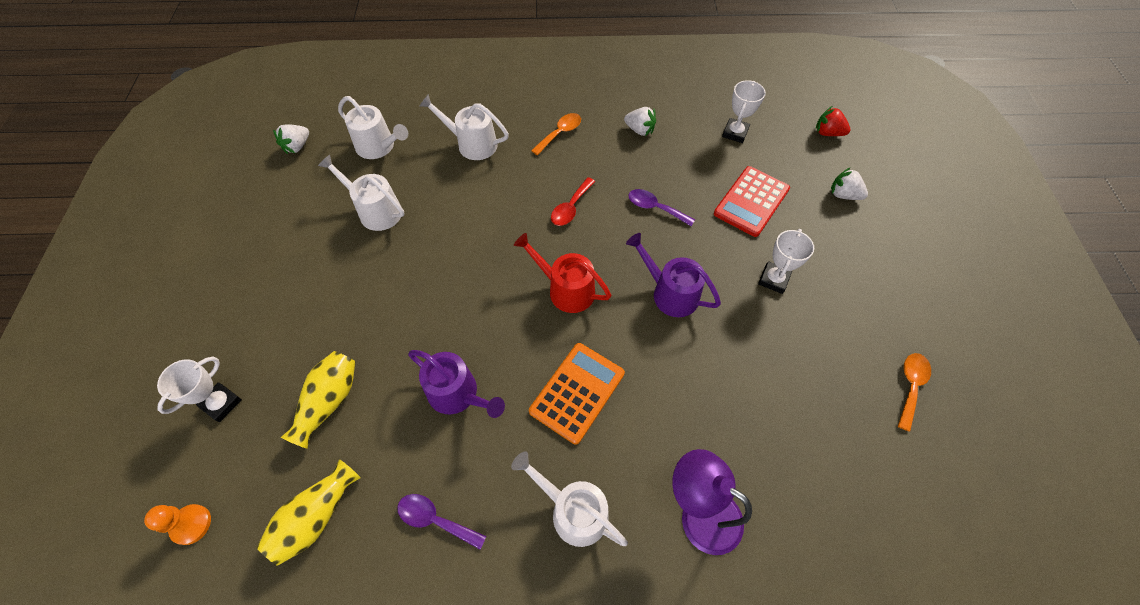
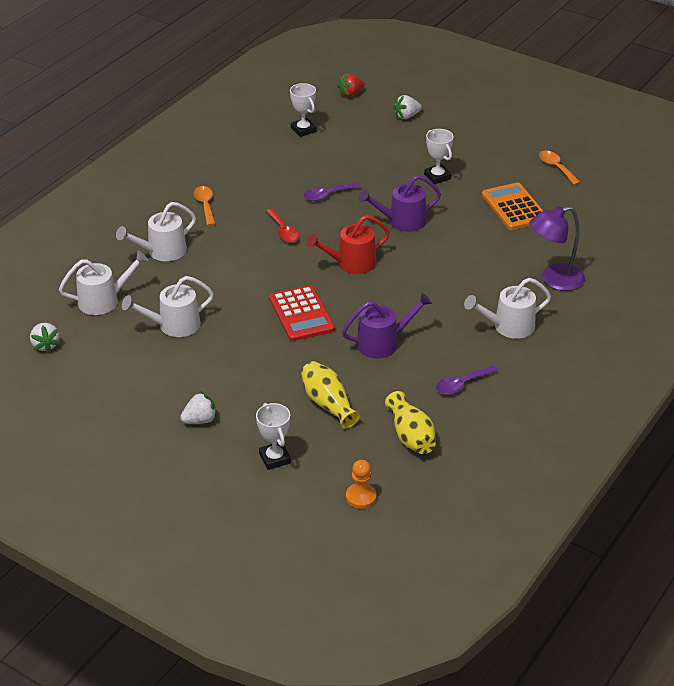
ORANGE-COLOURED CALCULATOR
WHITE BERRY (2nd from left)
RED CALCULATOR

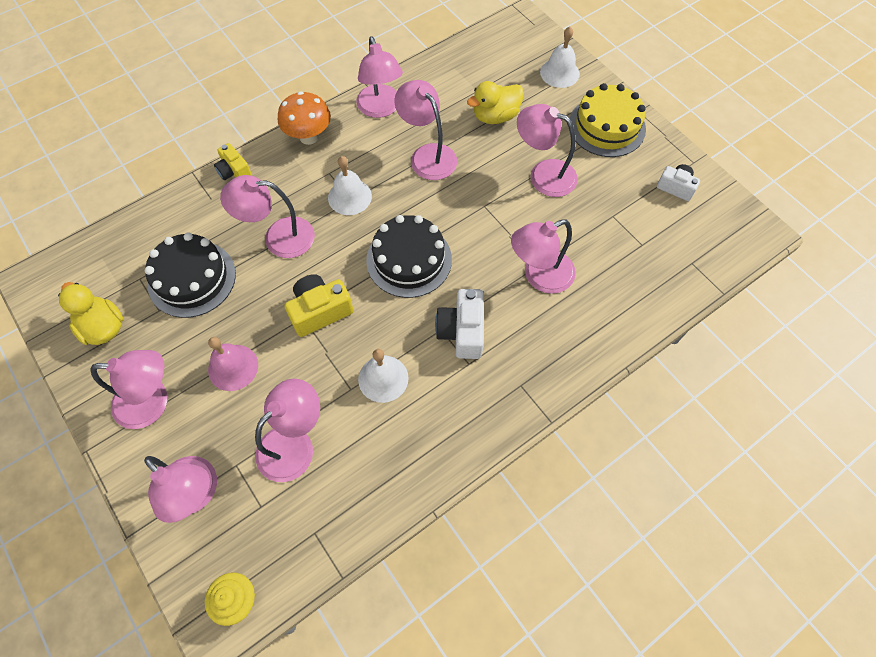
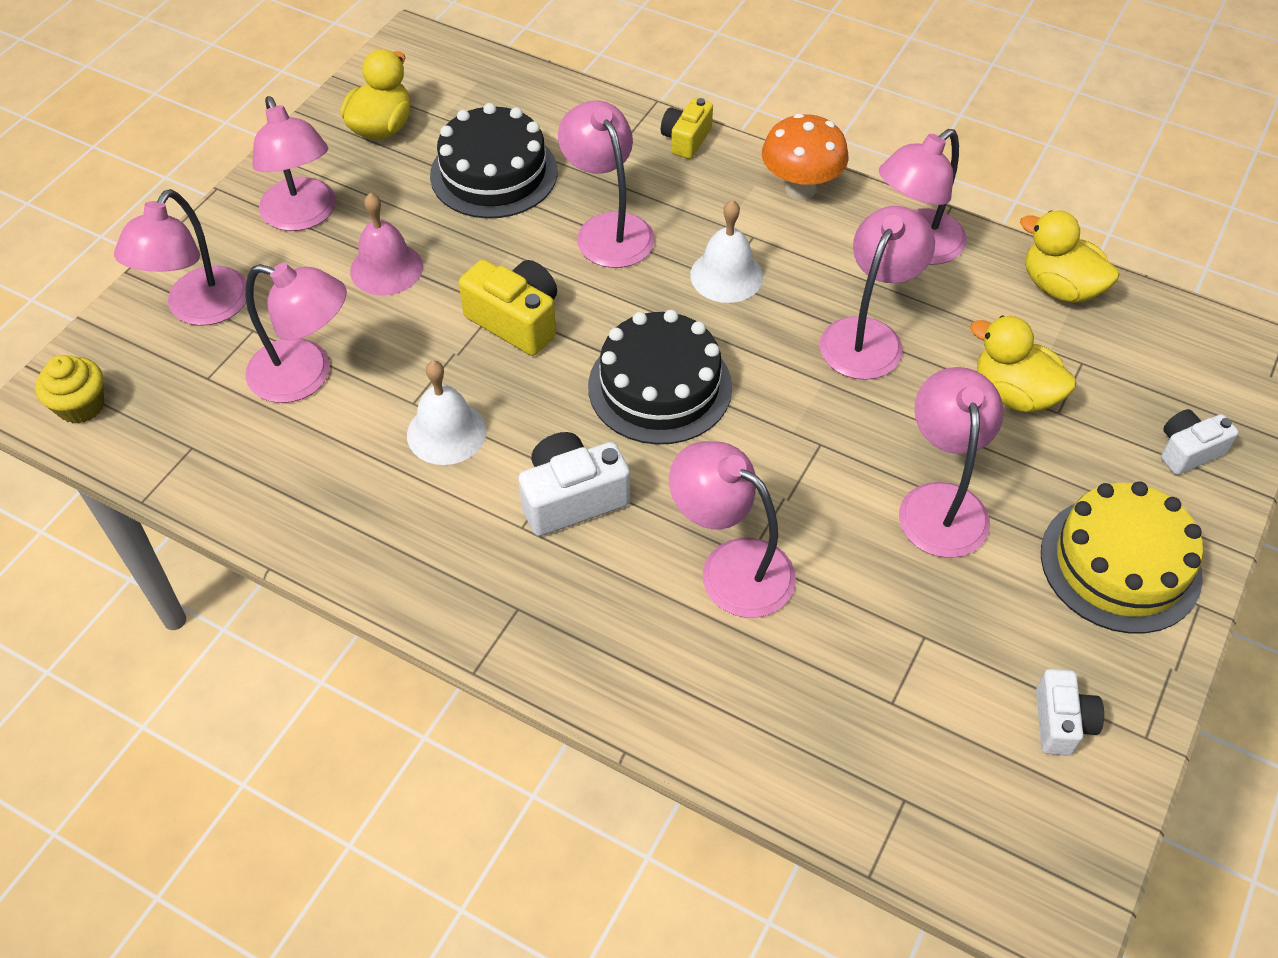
GOLDEN DUCK (3rd from left)
WHITE CAMERA (3rd from left)

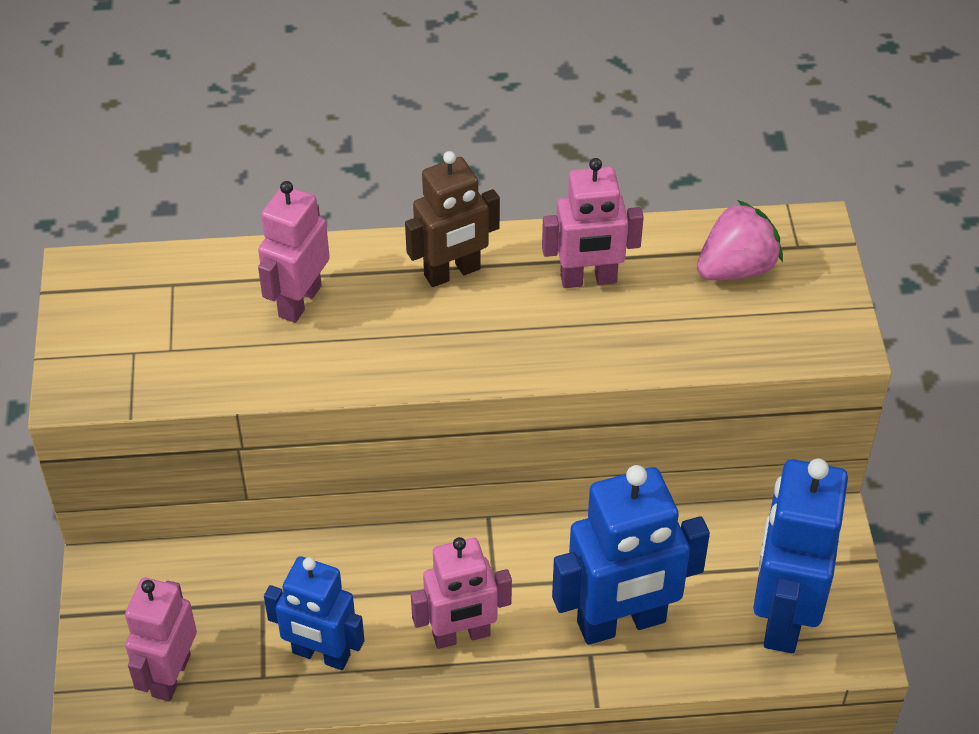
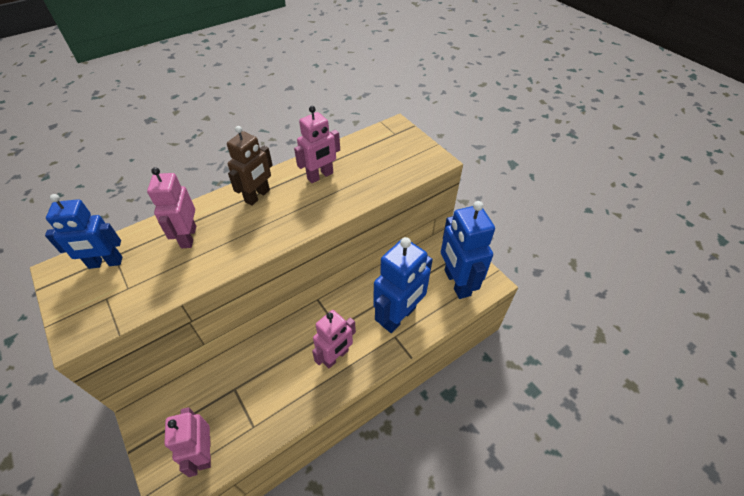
ROSE-PINK BERRY
COBALT ROBOT FIGURE (1st from left)

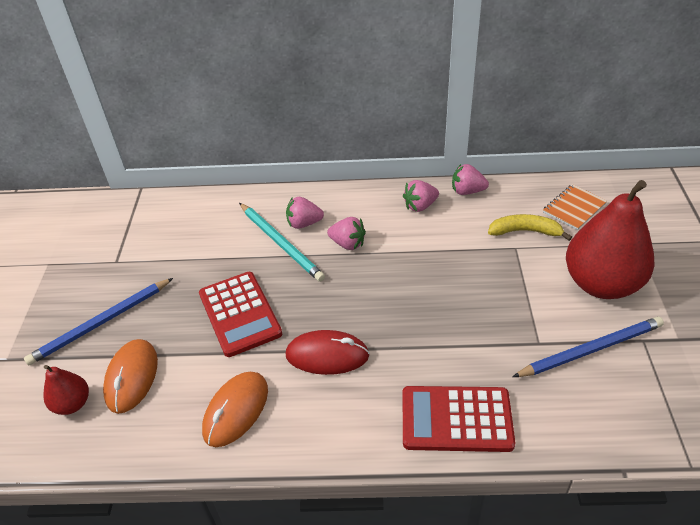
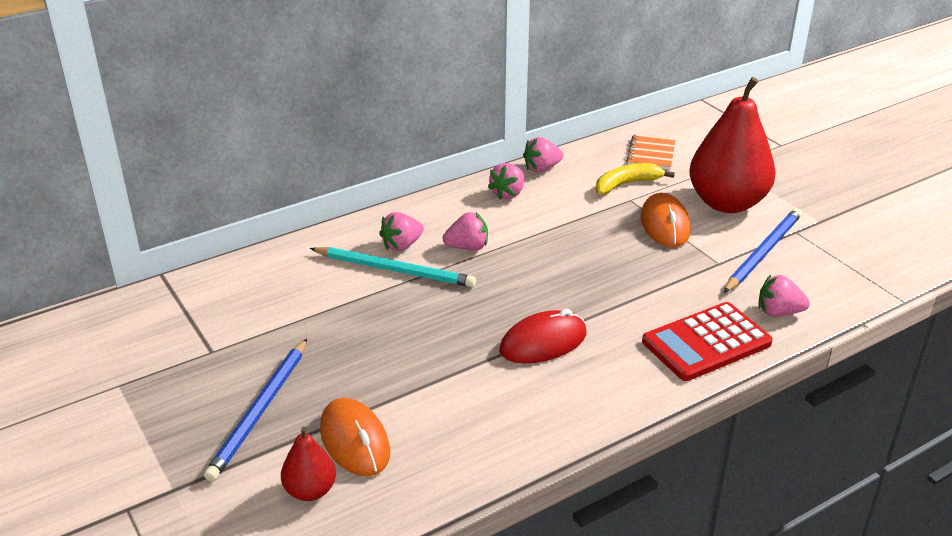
RED CALCULATOR (1st from left in the first image)
ROSE-PINK BERRY (5th from left)
ORANGE-COLOURED COMPUTER MOUSE (2nd from left)

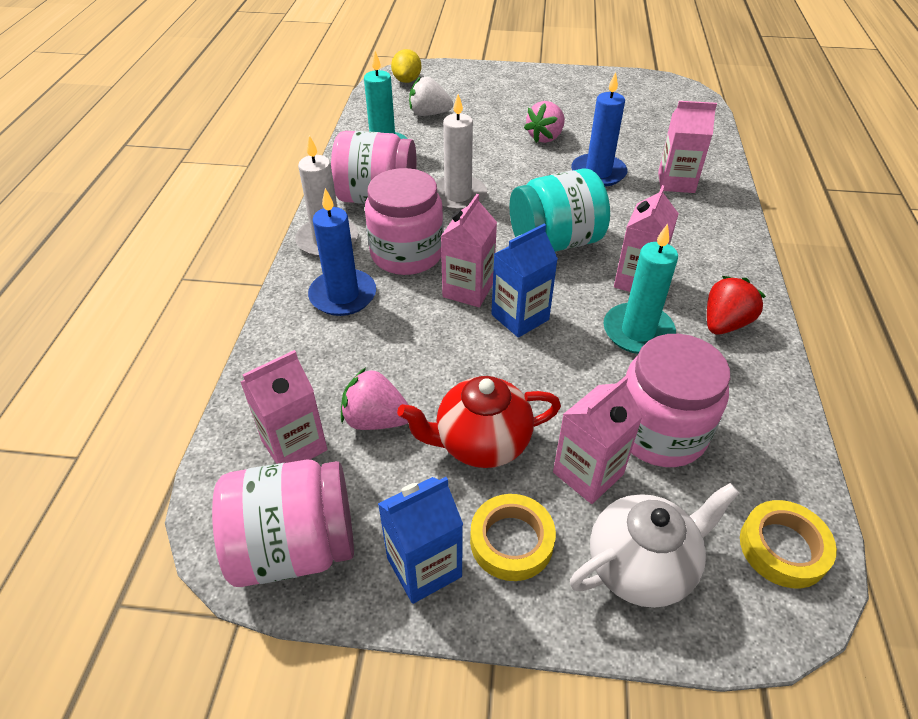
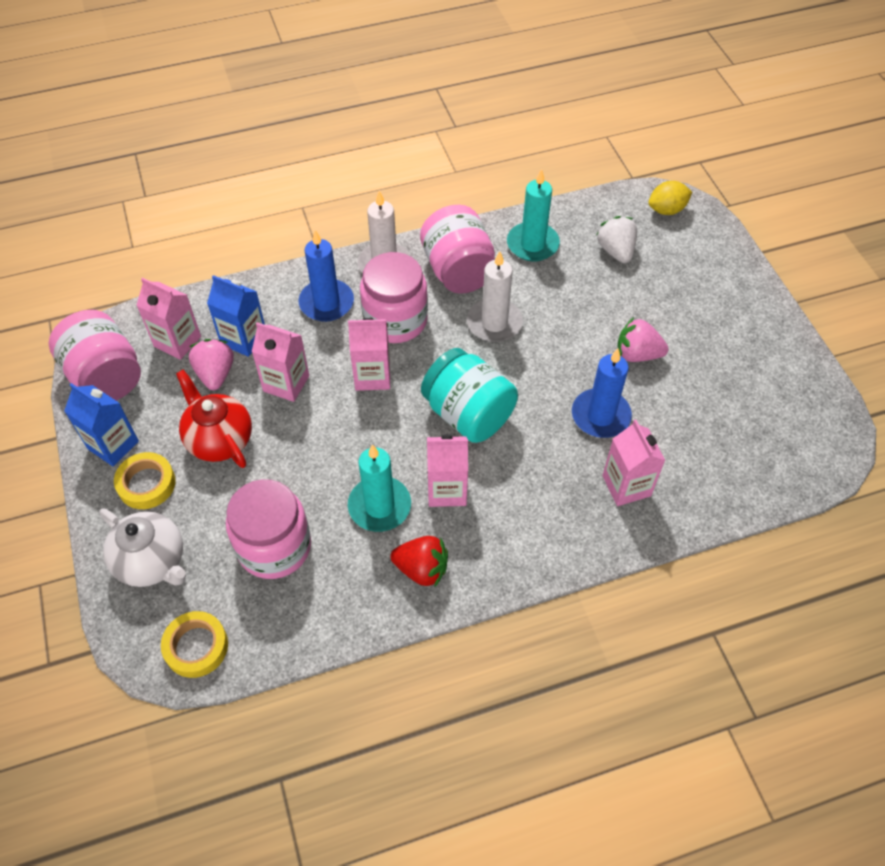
COBALT CARTON (2nd from left)
ROSE-PINK CARTON (2nd from left)

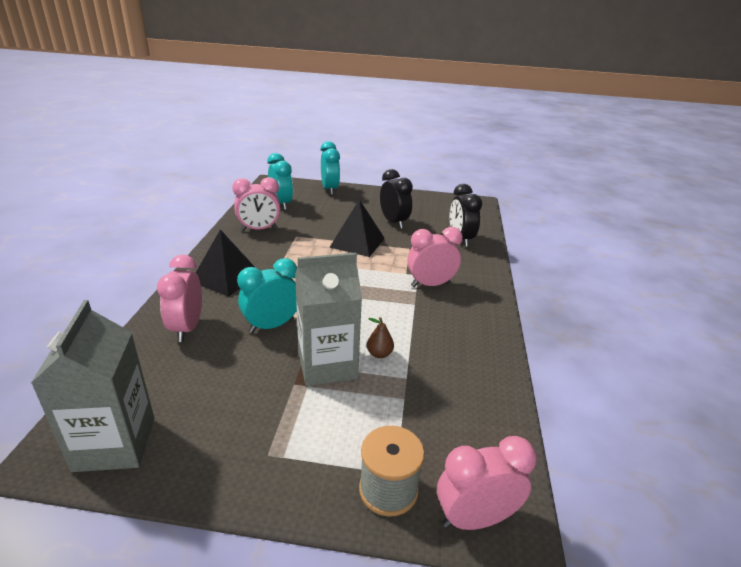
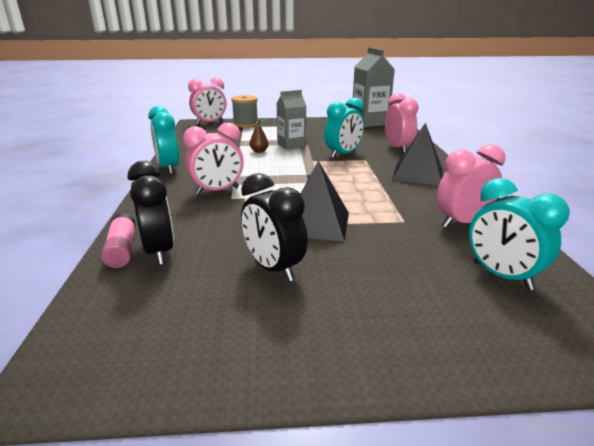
ROSE-PINK GLUE
AQUA ALARM CLOCK (1st from left)
GRAY CARTON (1st from left)

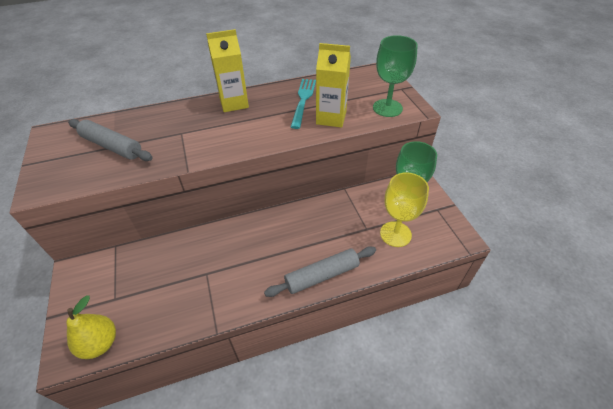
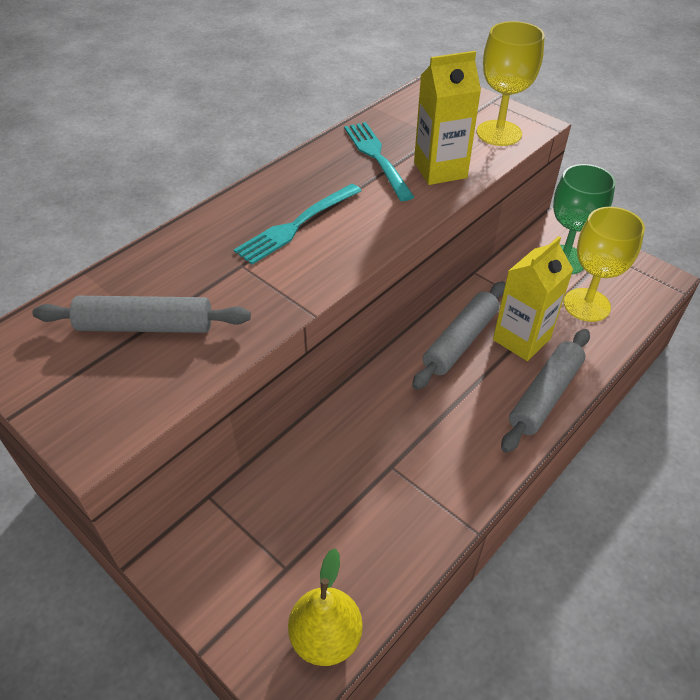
AQUA DINNER FORK (1st from left)
GRAY DOUGH ROLLER (2nd from left)
GOLDEN CARTON (2nd from left)
GOLDEN GOBLET (1st from left)

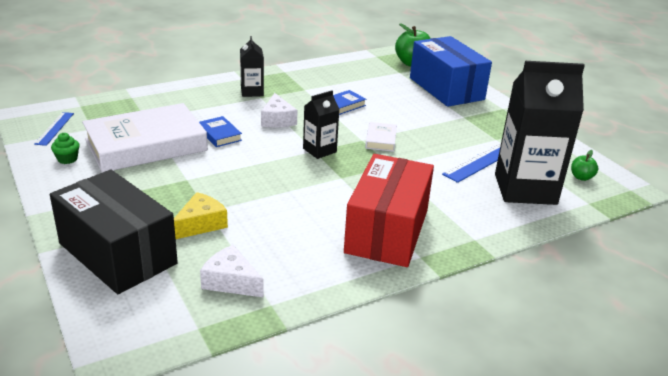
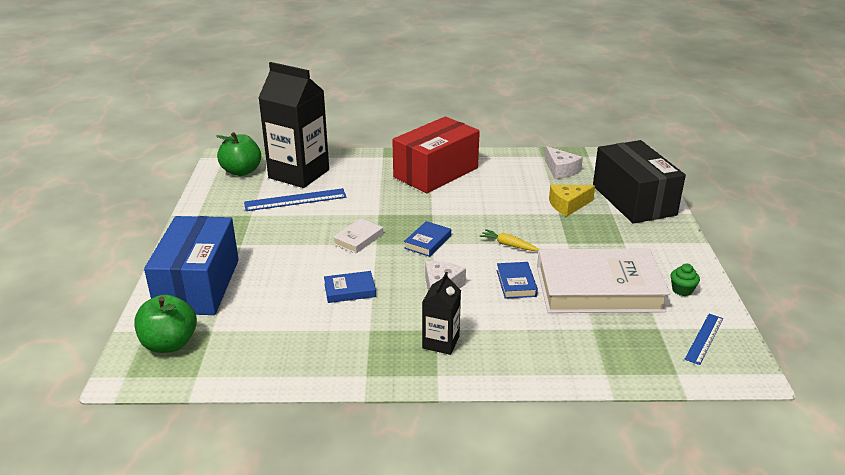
GOLDEN TOY CARROT
COBALT HARDBACK (2nd from left)
LEAF-GREEN TOY APPLE (2nd from left)

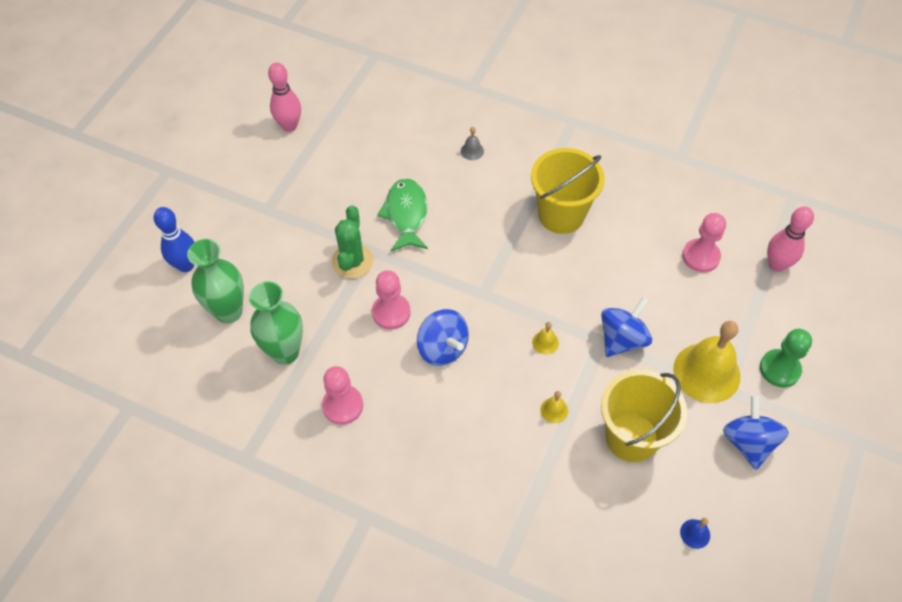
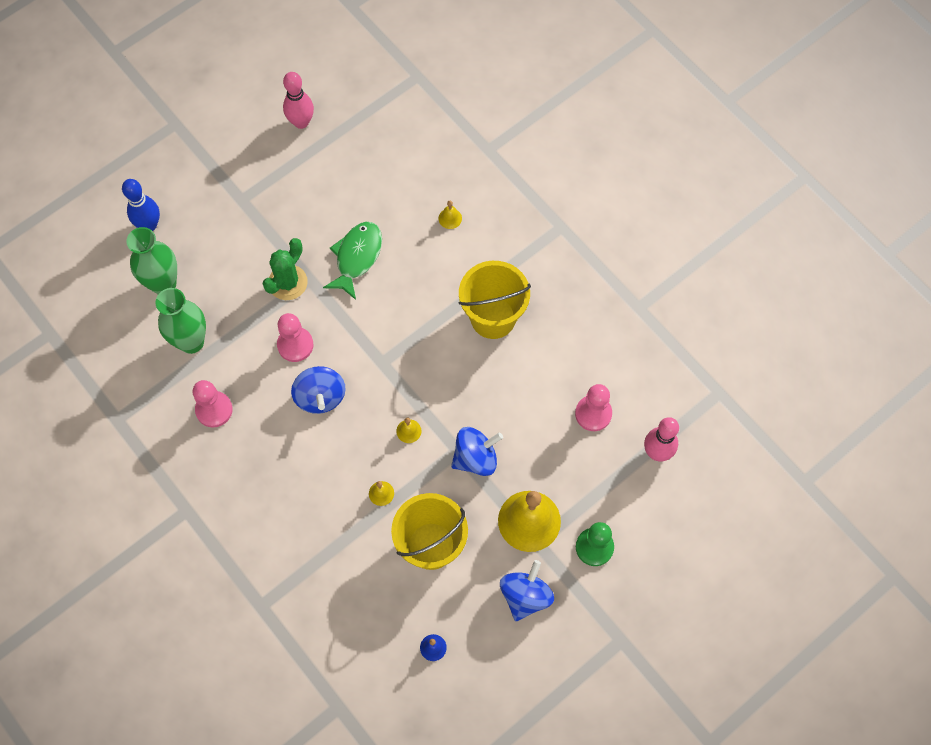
GOLDEN BELL (3rd from left)

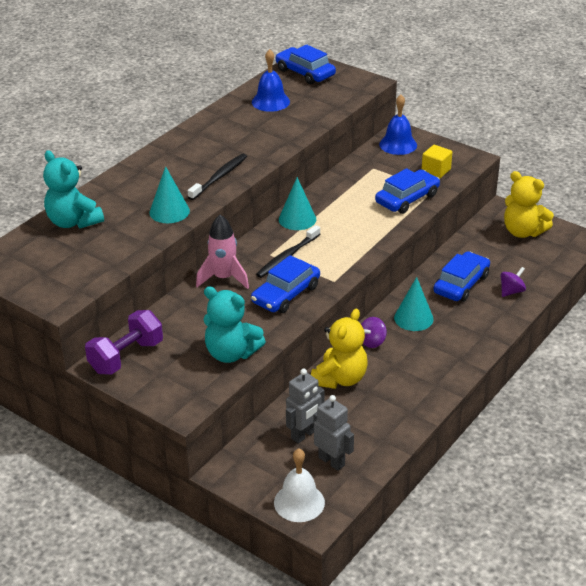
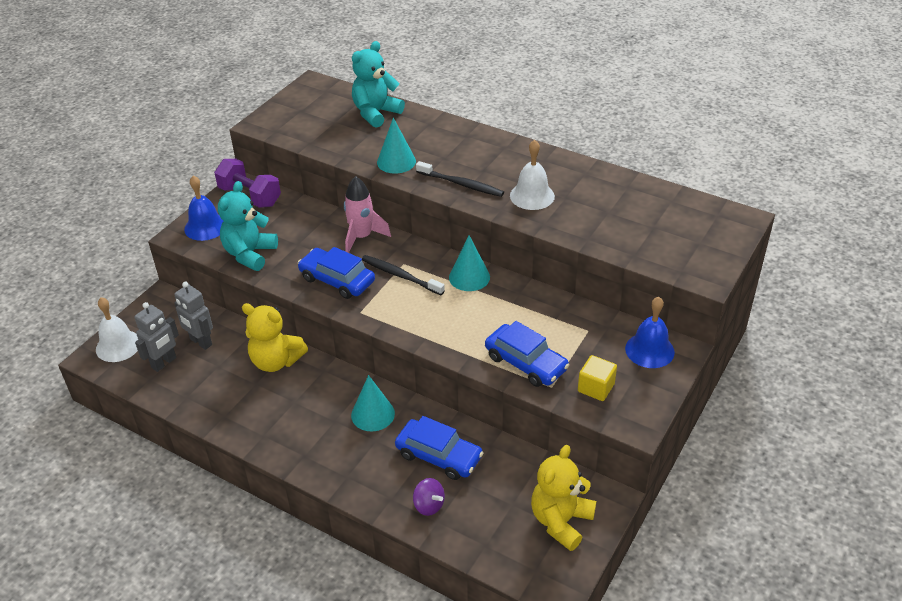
COBALT TOY CAR (2nd from left in the first image)
ROYAL PURPLE TOY TOP (1st from left in the first image)
WHITE BELL (2nd from left)
COBALT BELL (1st from left)

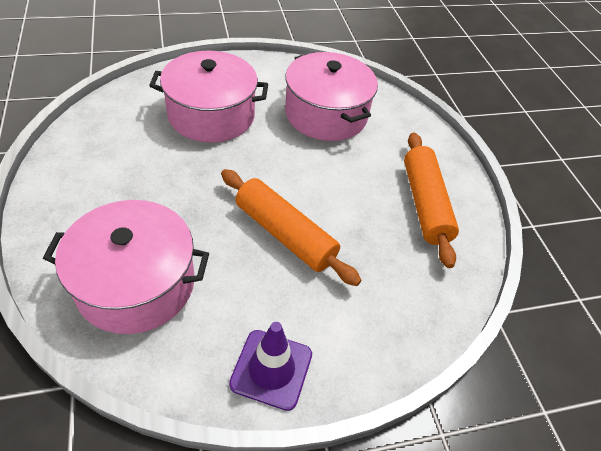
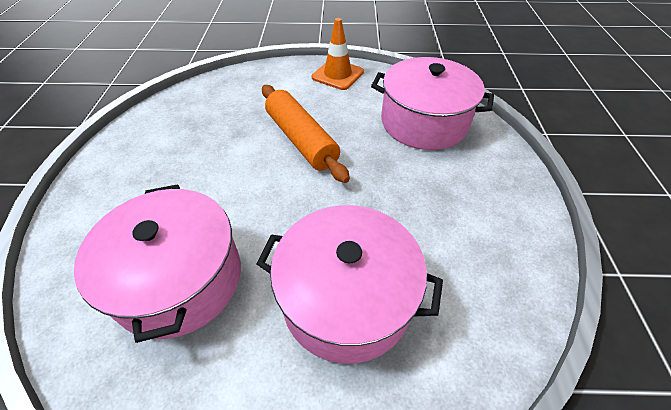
ORANGE-COLOURED DOUGH ROLLER (2nd from left in the first image)
ORANGE-COLOURED ROAD CONE

